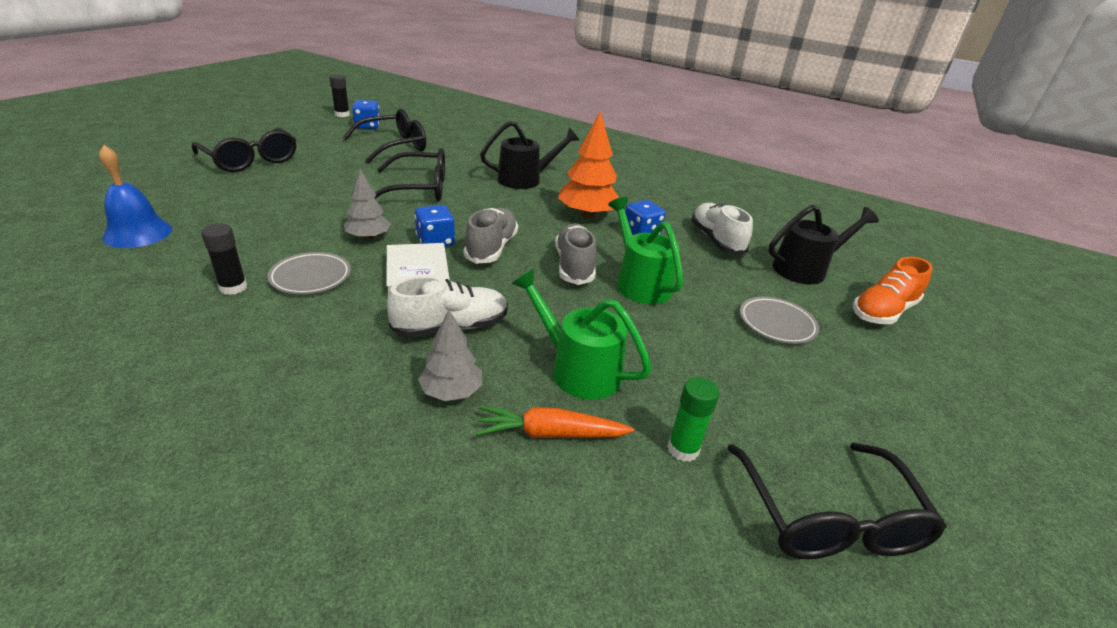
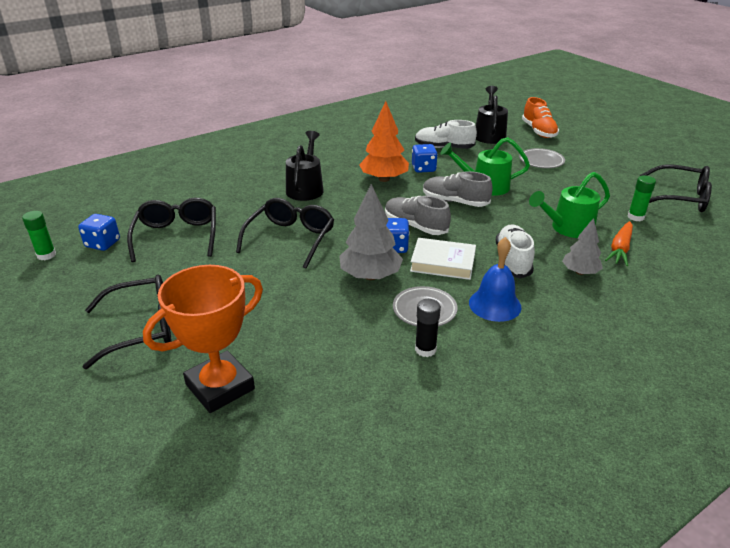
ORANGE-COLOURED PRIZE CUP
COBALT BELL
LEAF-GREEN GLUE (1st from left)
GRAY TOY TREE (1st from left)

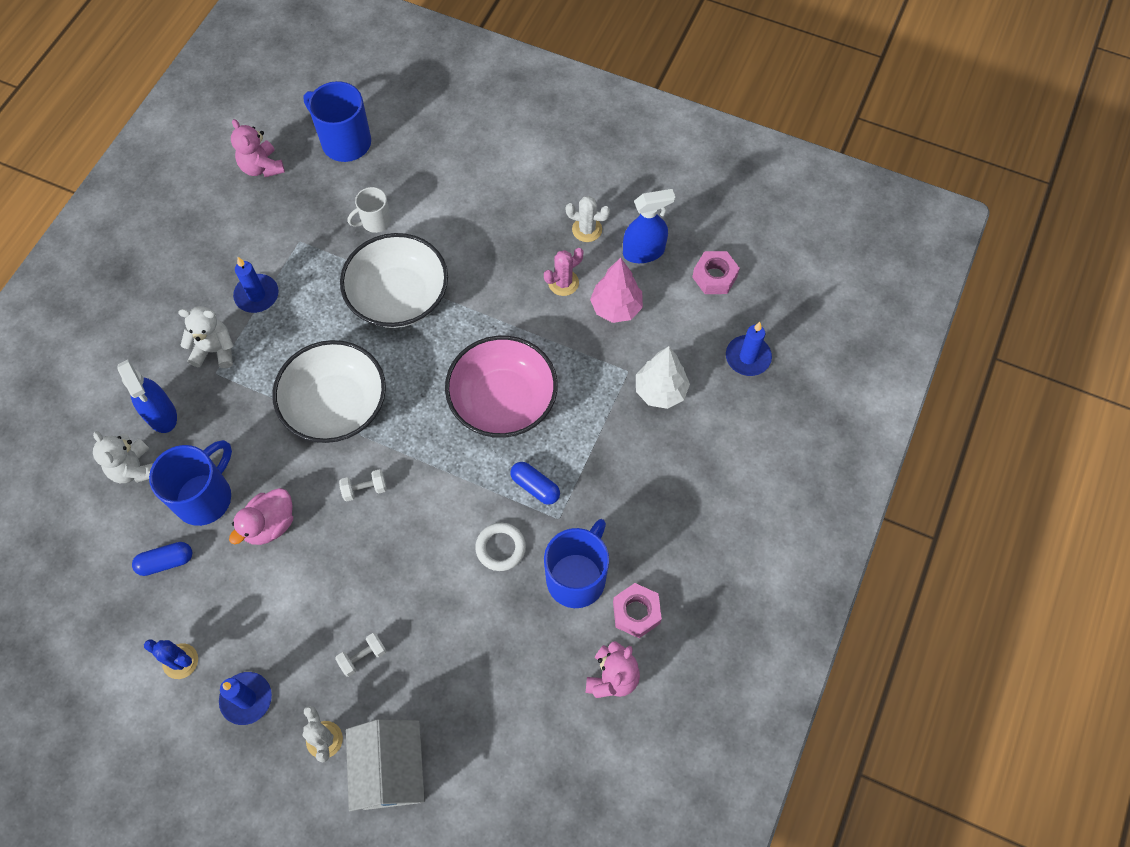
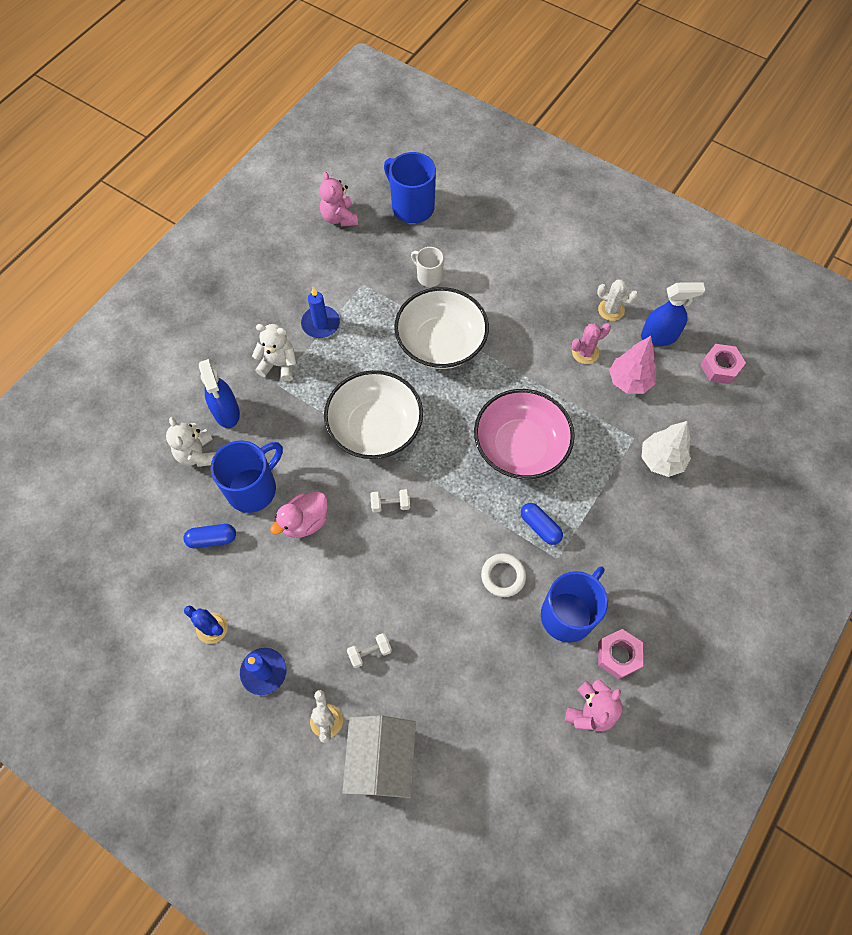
COBALT CANDLE (3rd from left in the first image)
WHITE COFFEE MUG

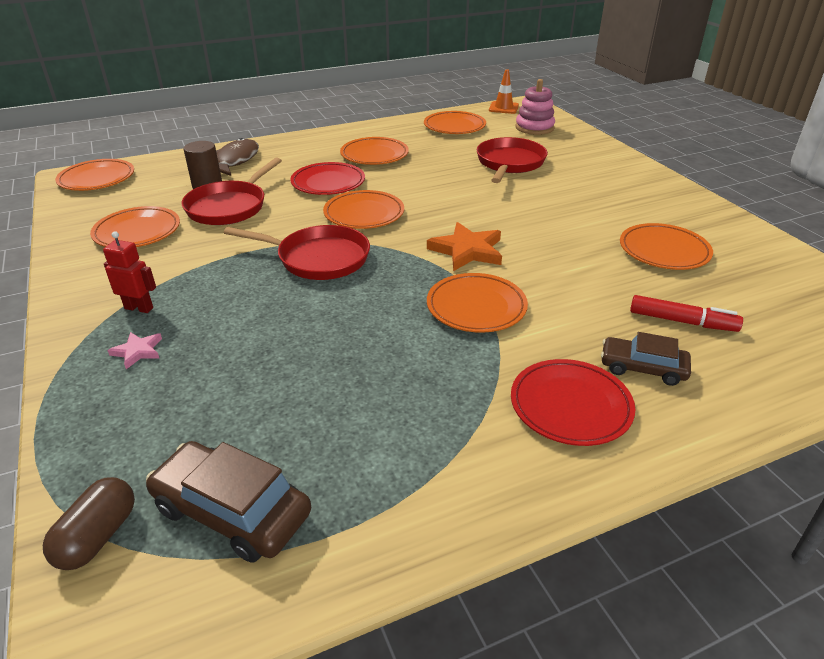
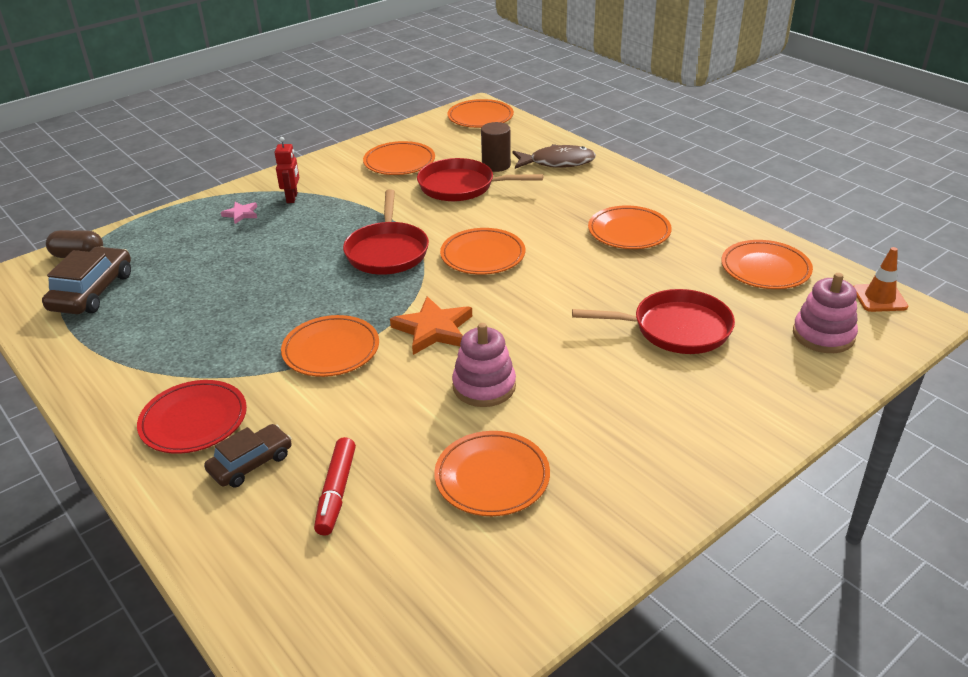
RED PLATE (1st from left in the first image)
ROSE-PINK STACKING TOY (1st from left)
BROWN TOY CAR (2nd from left)

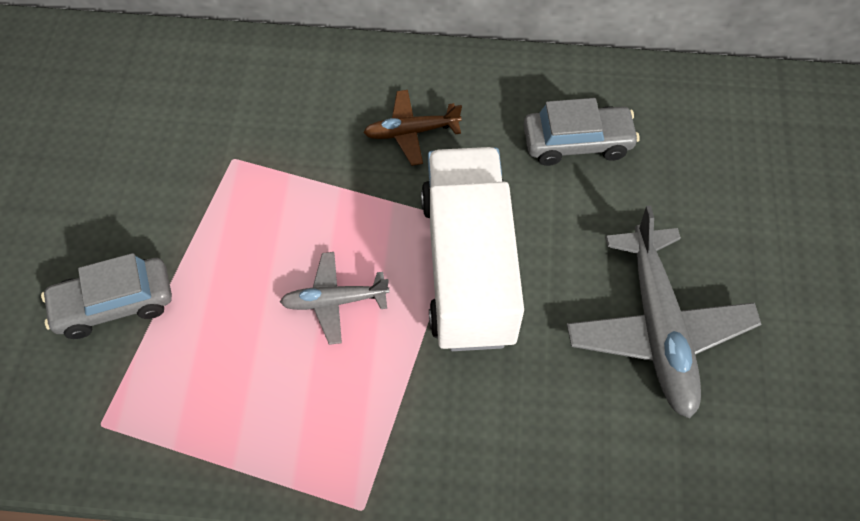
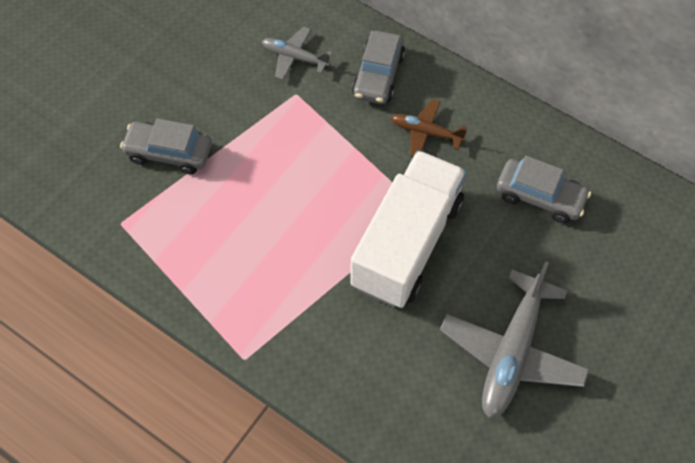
GRAY TOY CAR (2nd from left)
GRAY PLANE (1st from left)

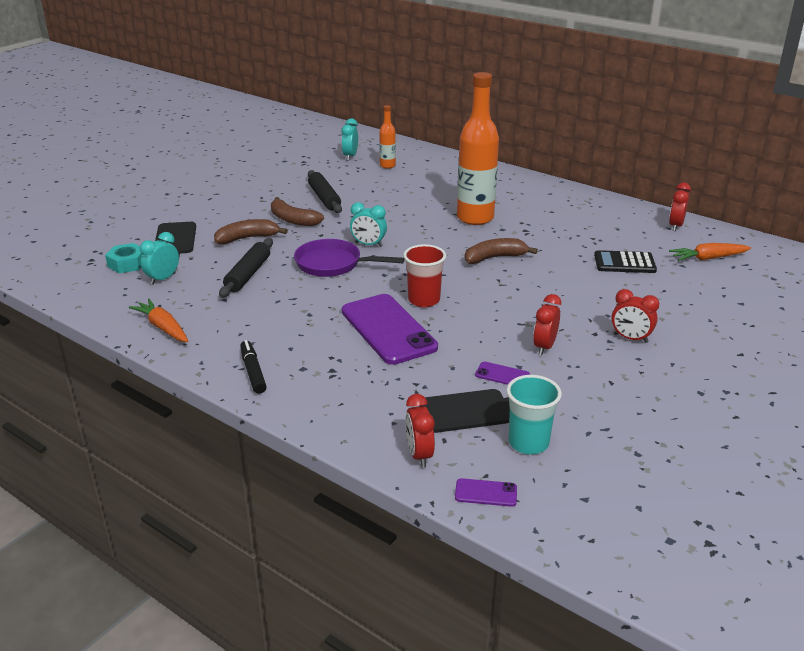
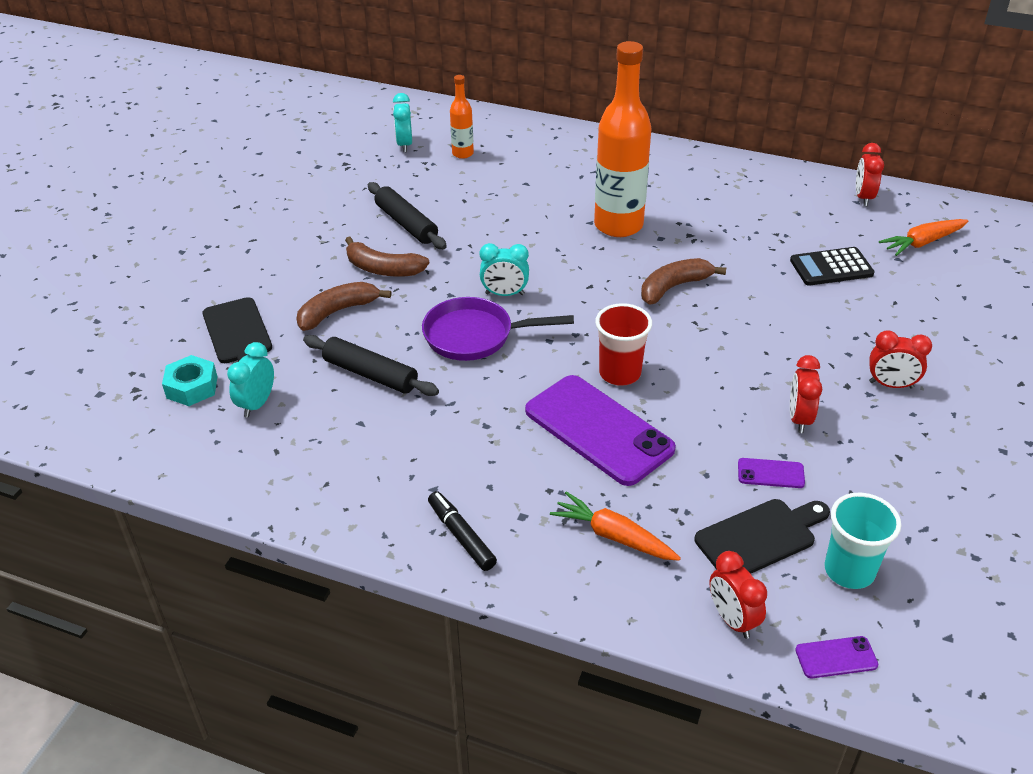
ORANGE-COLOURED TOY CARROT (1st from left)
JET-BLACK DOUGH ROLLER (1st from left)

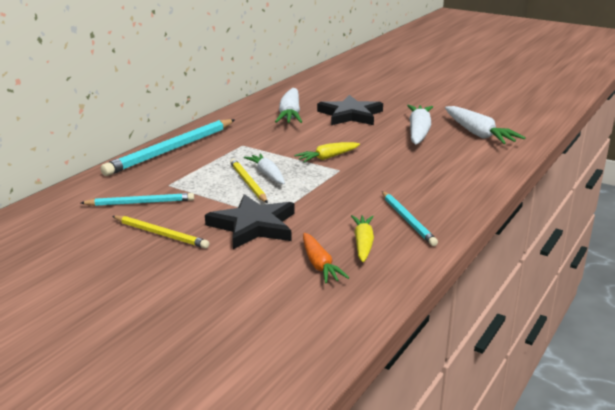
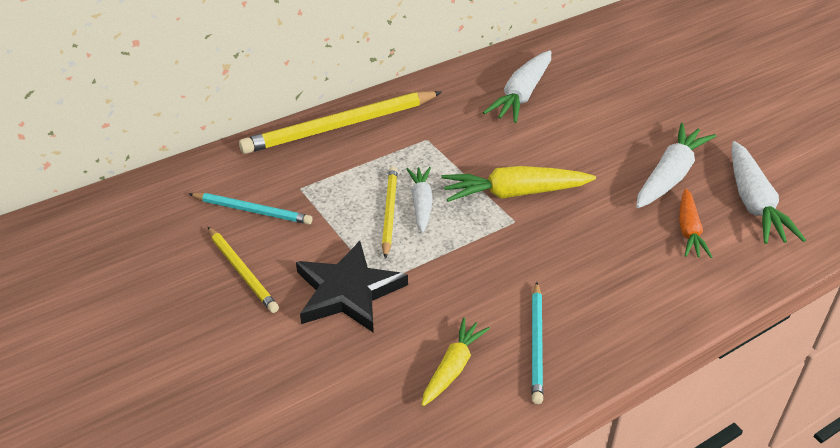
JET-BLACK FIVE-POINTED STAR (2nd from left in the first image)
ORANGE-COLOURED TOY CARROT
GOLDEN PENCIL (2nd from left)
GOLDEN TOY CARROT (2nd from left)

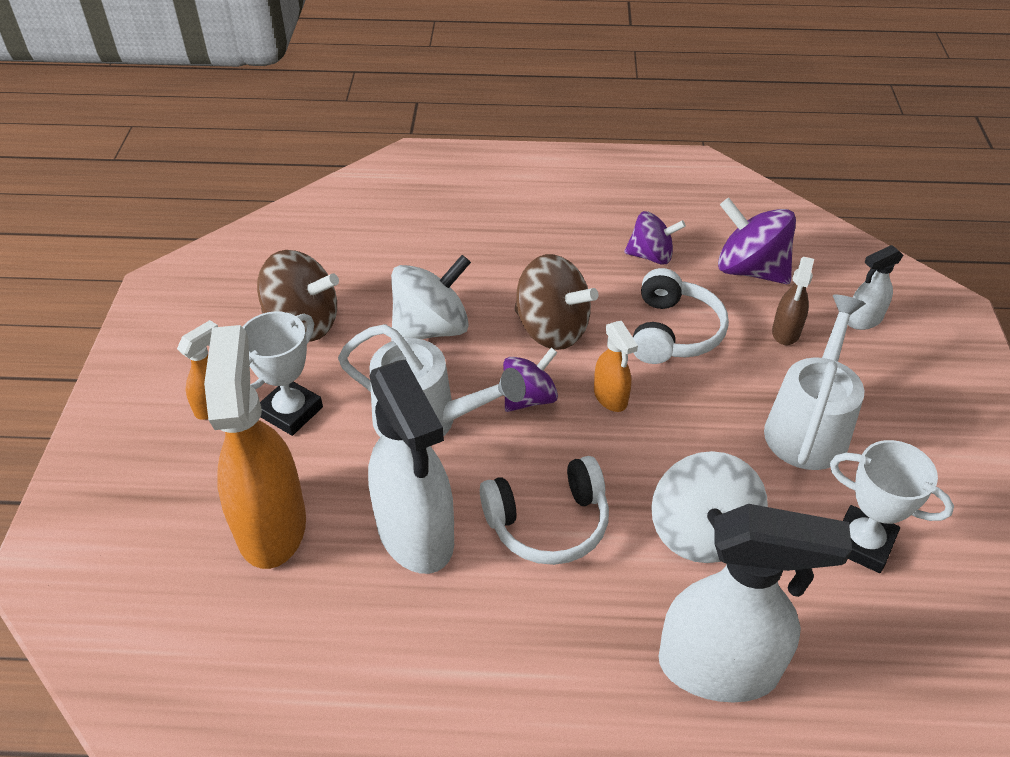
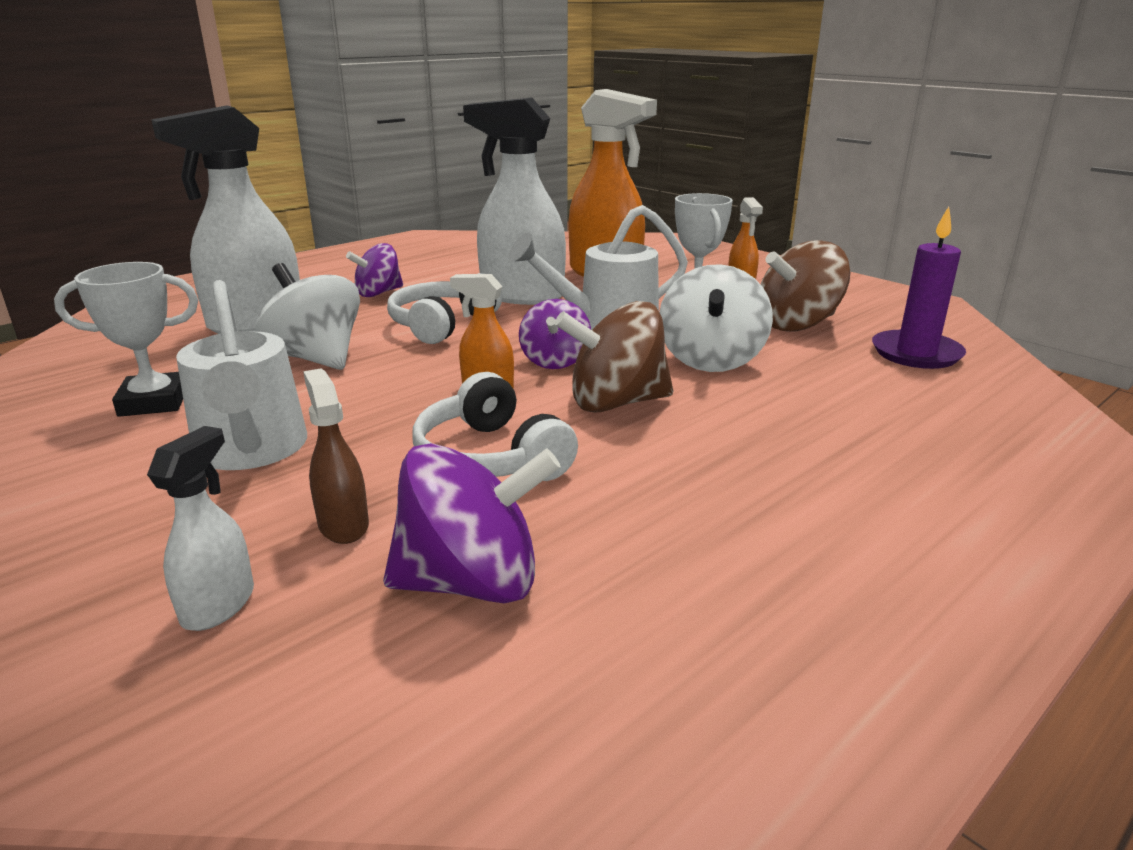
ROYAL PURPLE CANDLE
ROYAL PURPLE TOY TOP (1st from left)

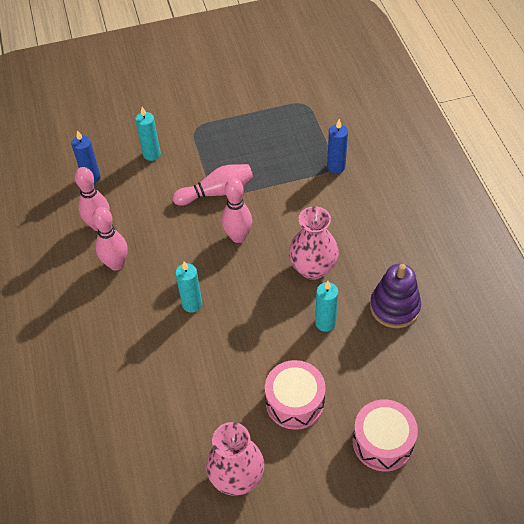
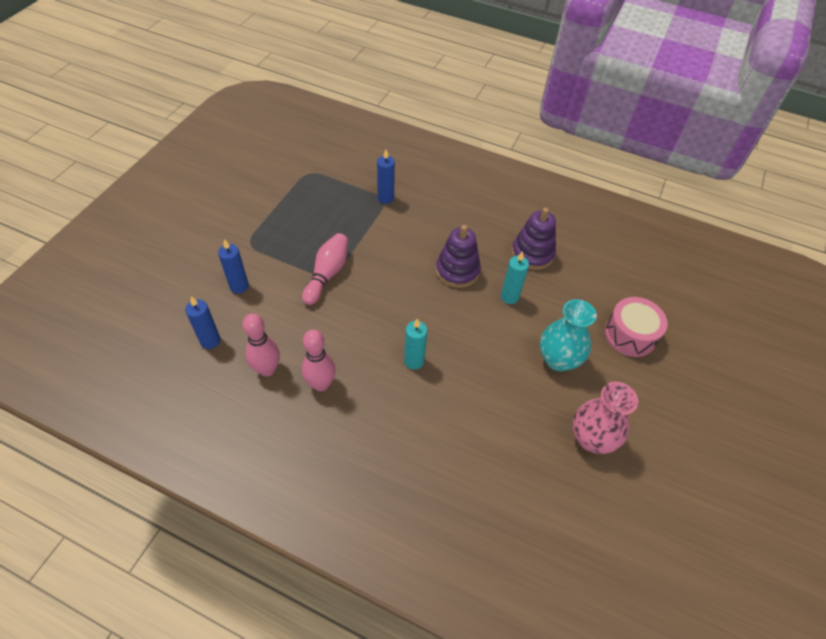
ROSE-PINK SKITTLE (4th from left in the first image)
AQUA TALL VASE
ROYAL PURPLE STACKING TOY (1st from left)
COBALT CANDLE (2nd from left)

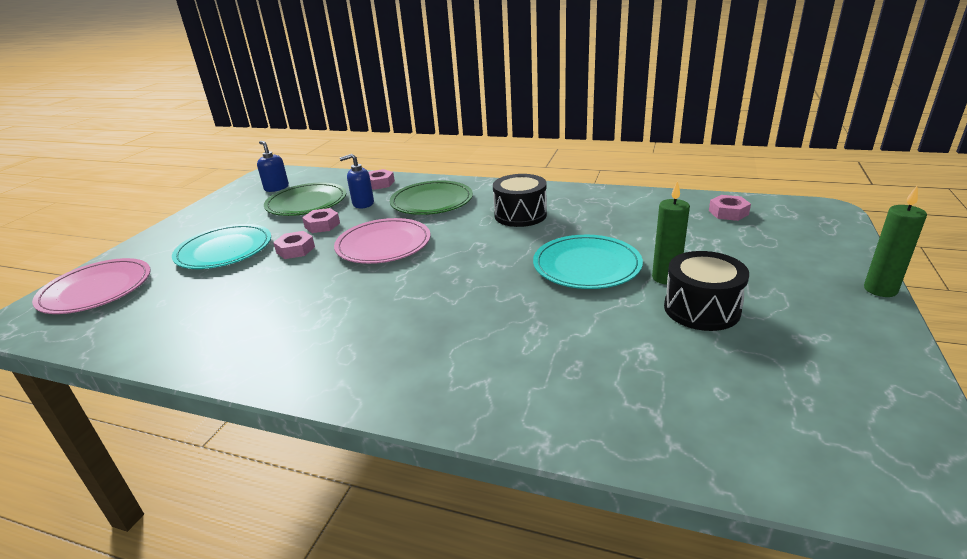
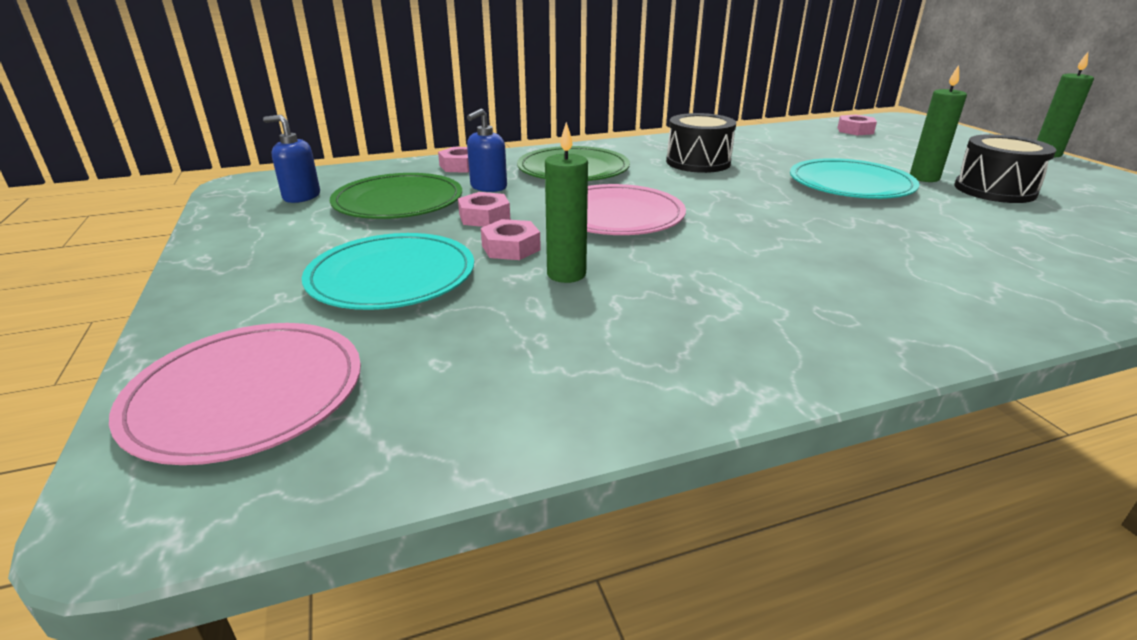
LEAF-GREEN CANDLE (1st from left)

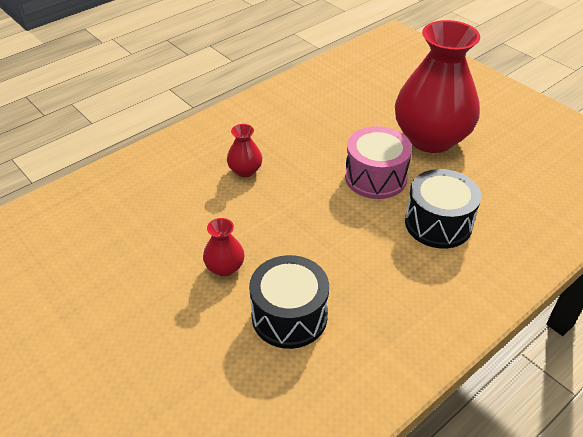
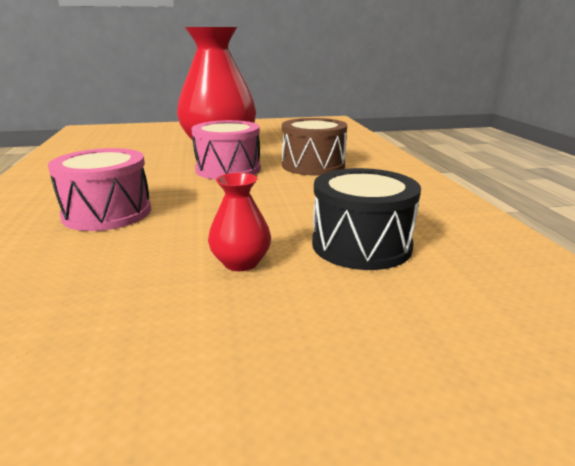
ROSE-PINK SNARE DRUM (1st from left)
BROWN SNARE DRUM

